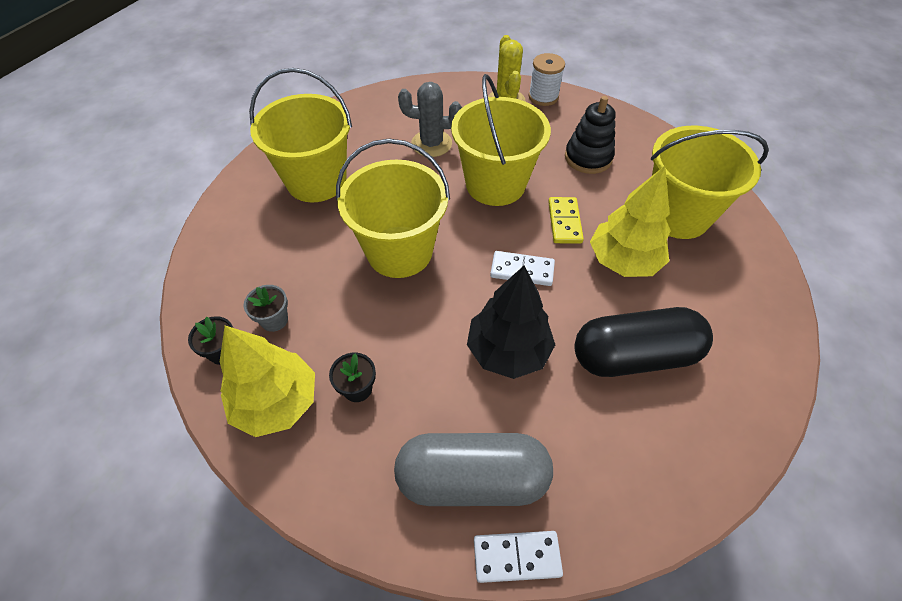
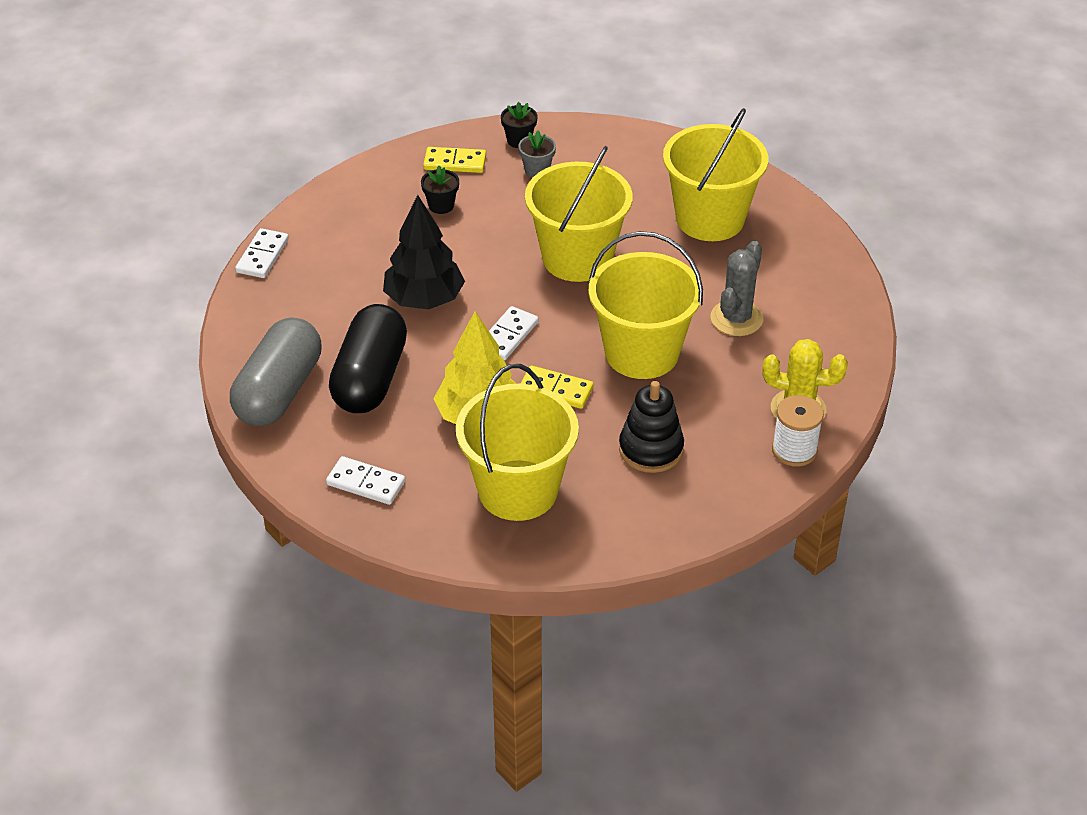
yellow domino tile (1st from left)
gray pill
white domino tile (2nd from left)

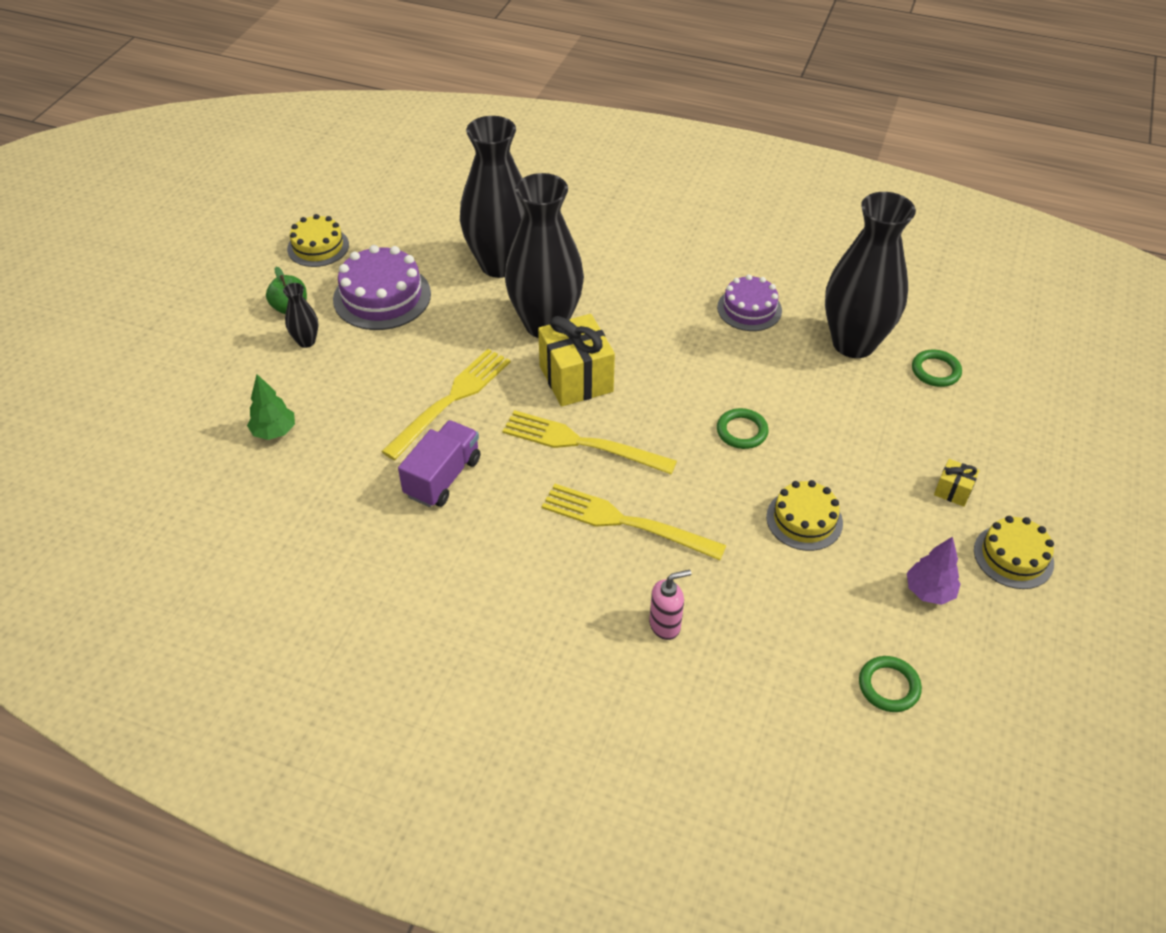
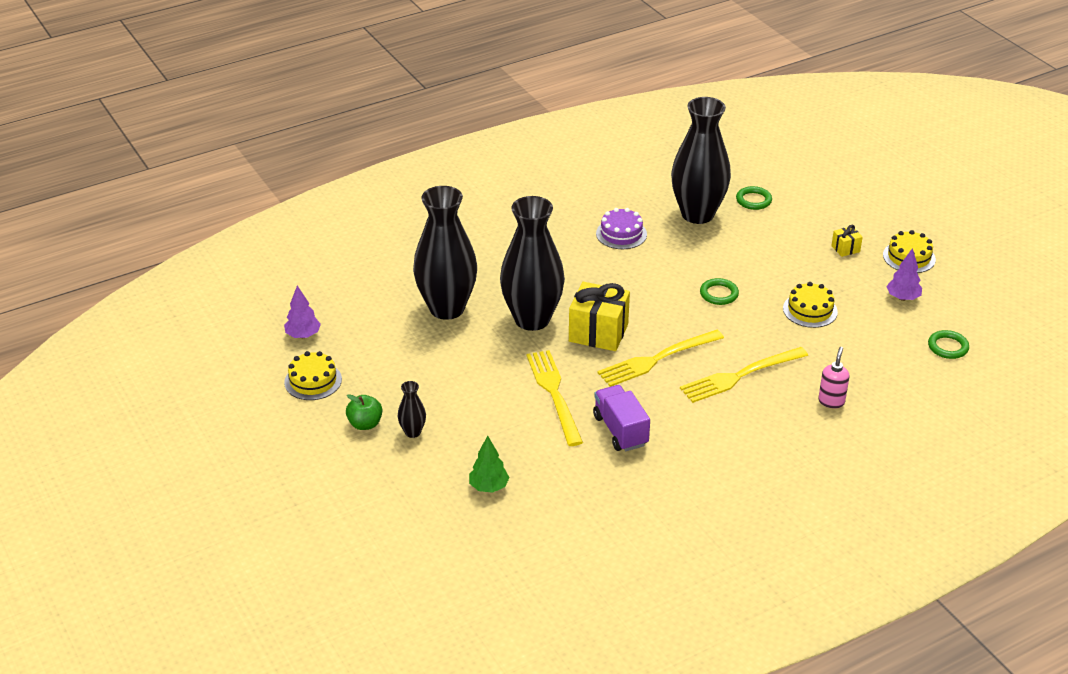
purple layer cake (1st from left in the first image)
purple fir tree (1st from left)

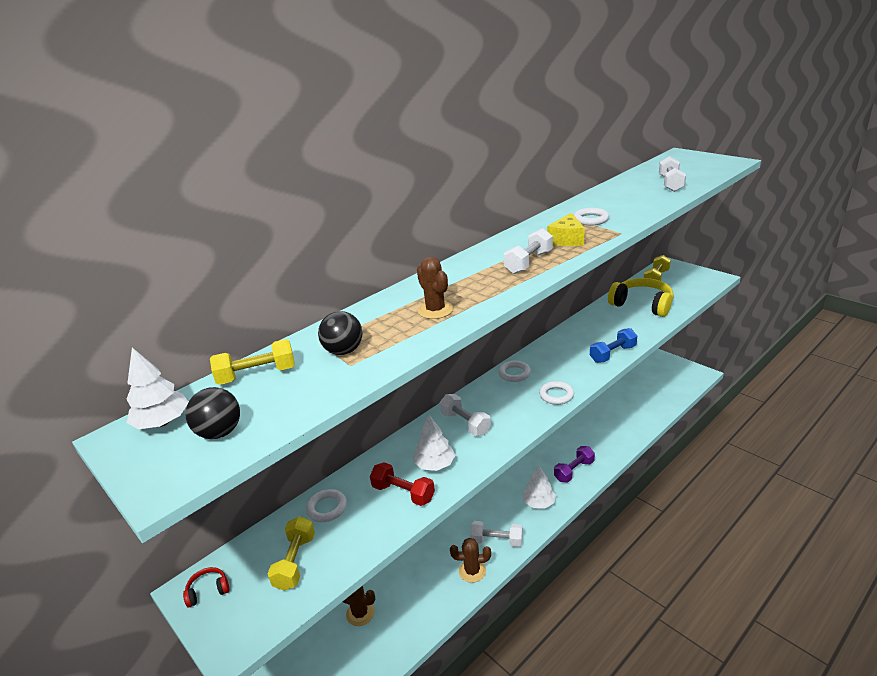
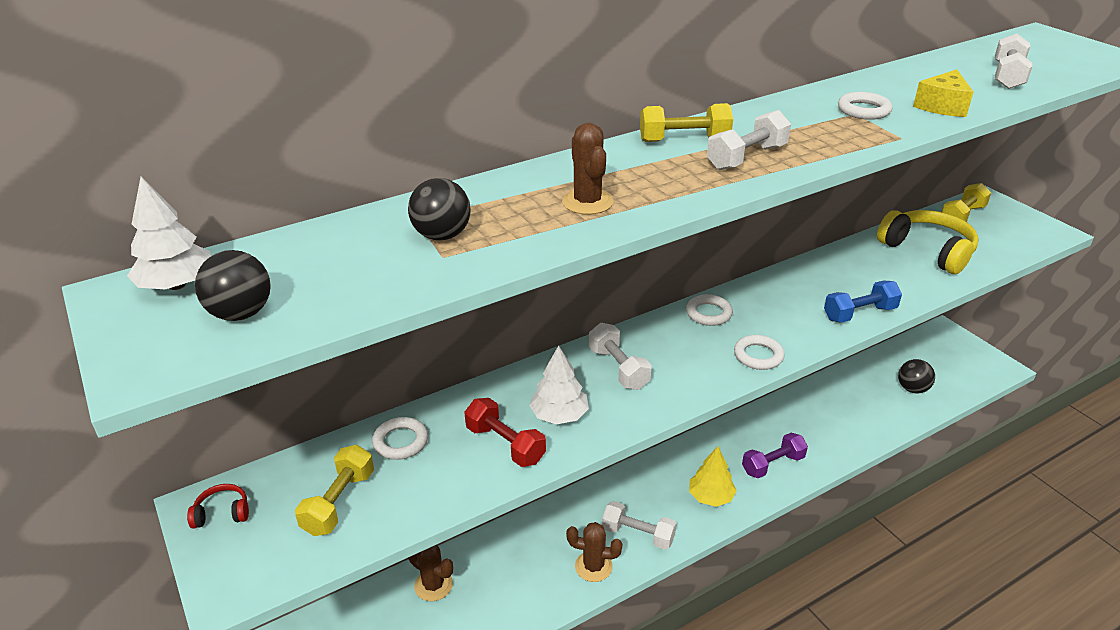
yellow piece of cheese
yellow dumbbell (2nd from left)
yellow fir tree
black sphere (3rd from left)

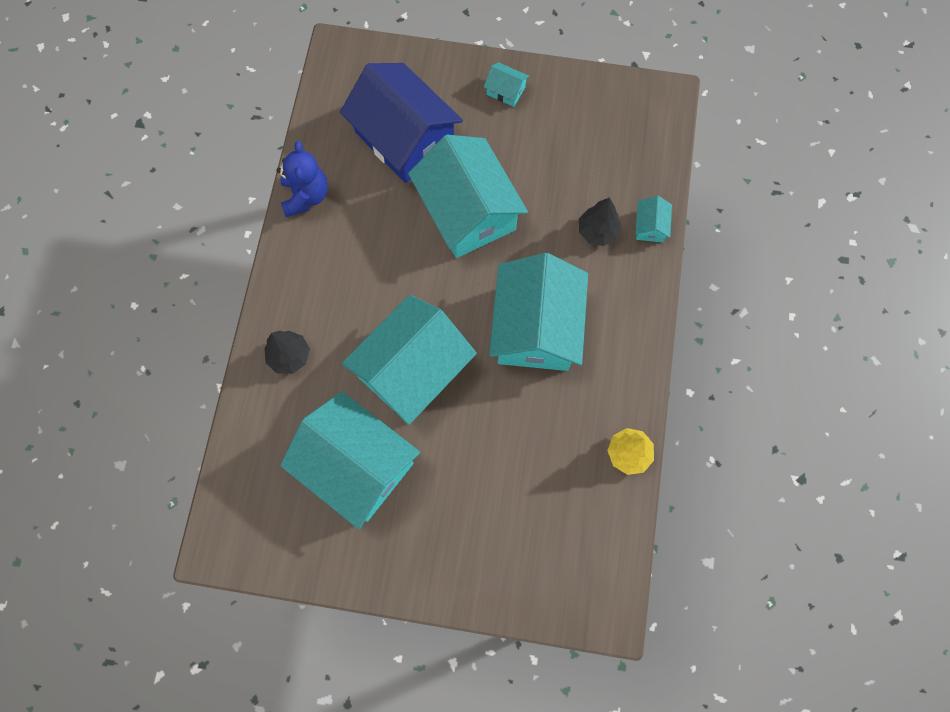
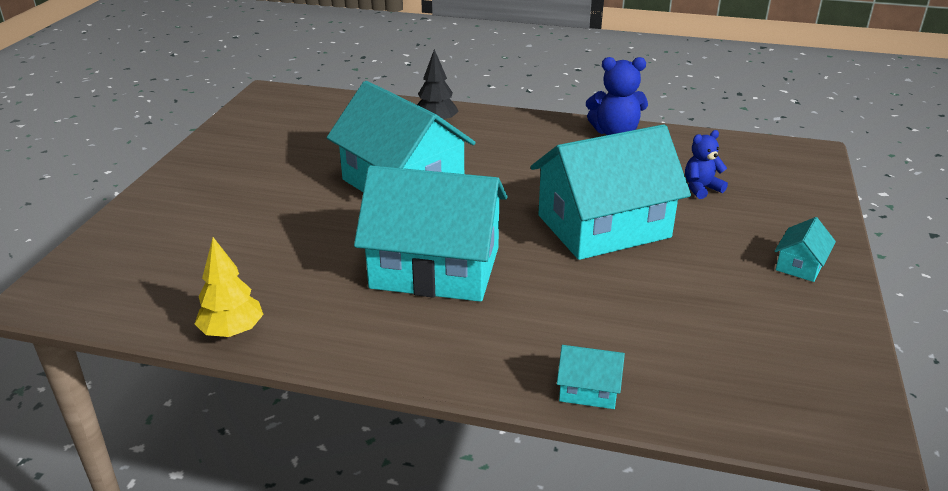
royal blue teddy bear (2nd from left)
black fir tree (2nd from left in the first image)
turquoise house (1st from left in the first image)

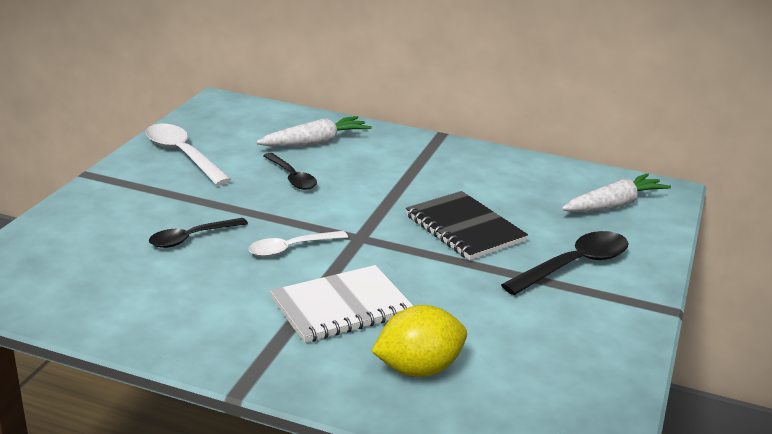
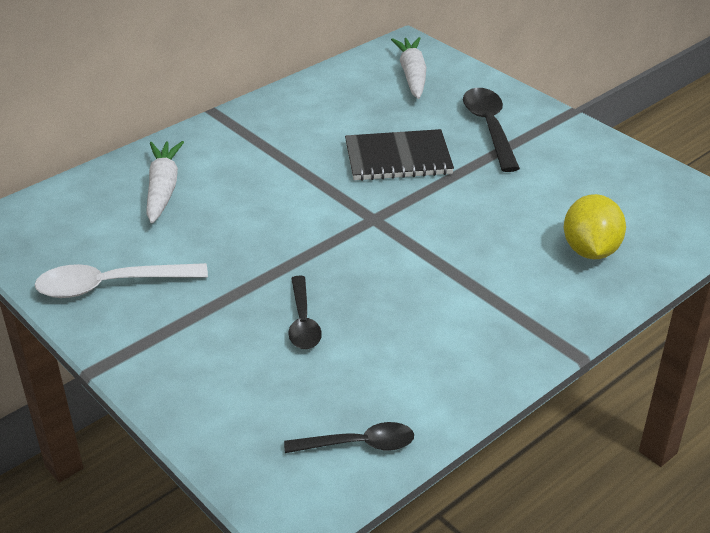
black tablespoon (2nd from left)
white tablespoon (2nd from left in the first image)
white exercise book

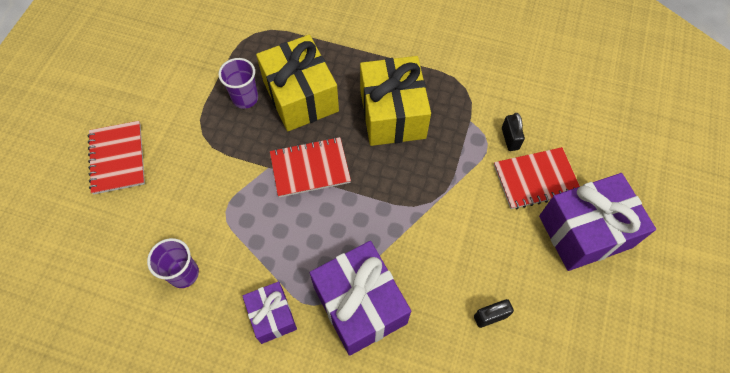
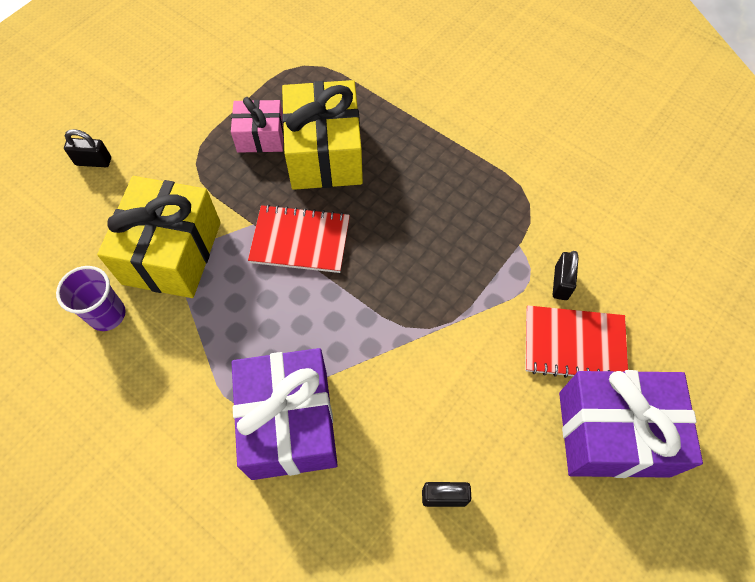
yellow present (1st from left)
rose-pink present
black small lock (1st from left)
purple present (1st from left in the first image)

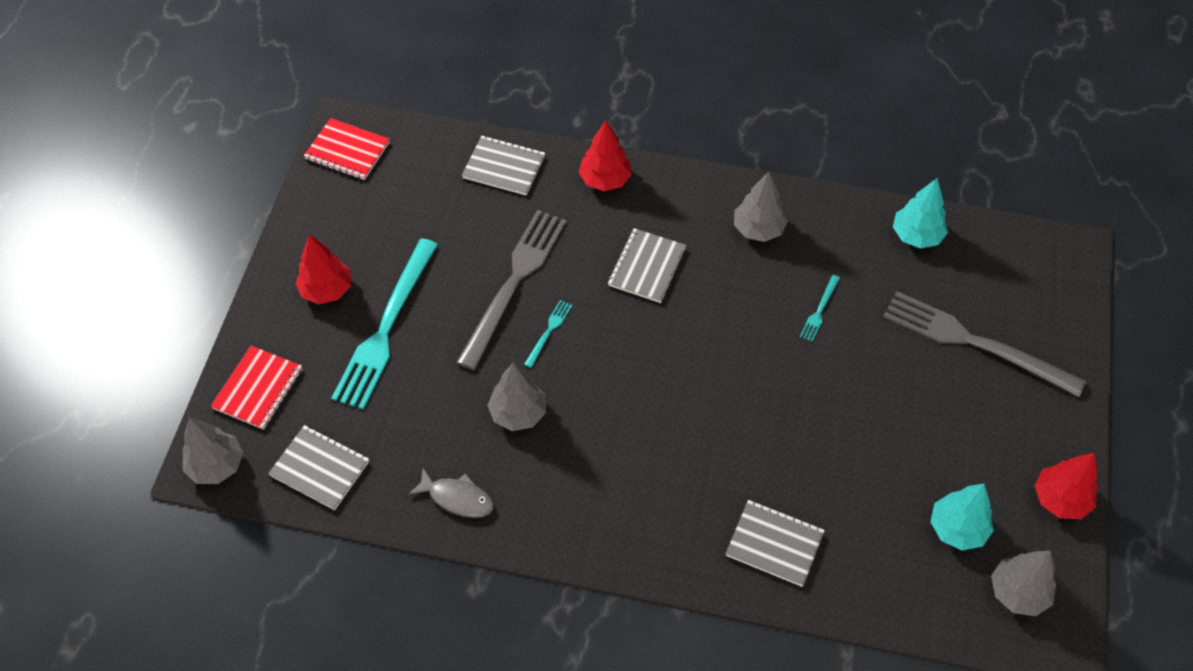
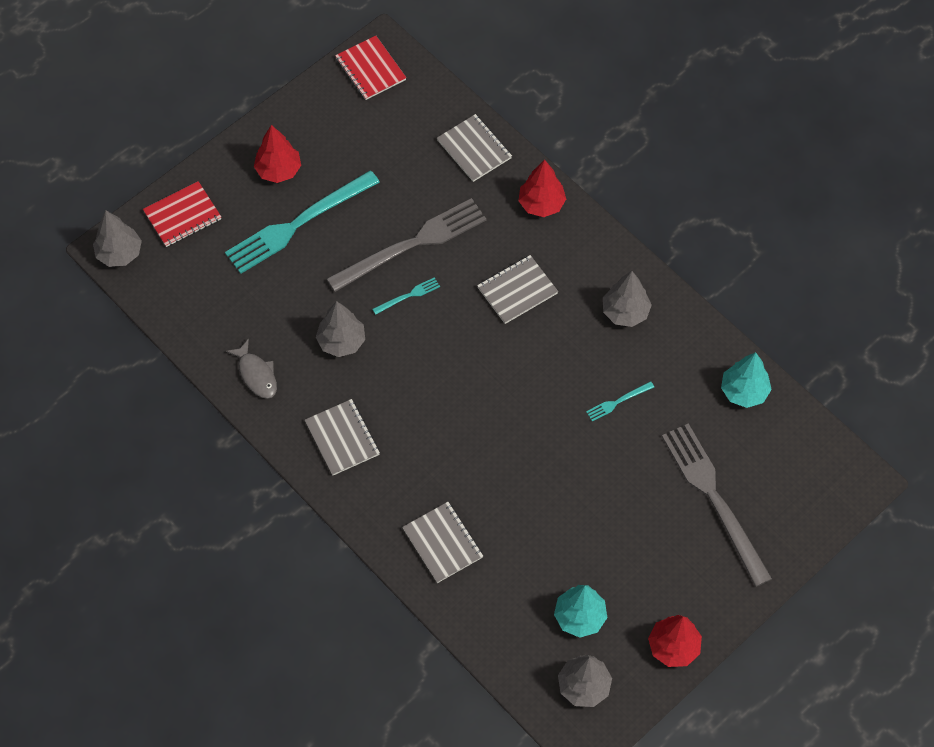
gray exercise book (1st from left)

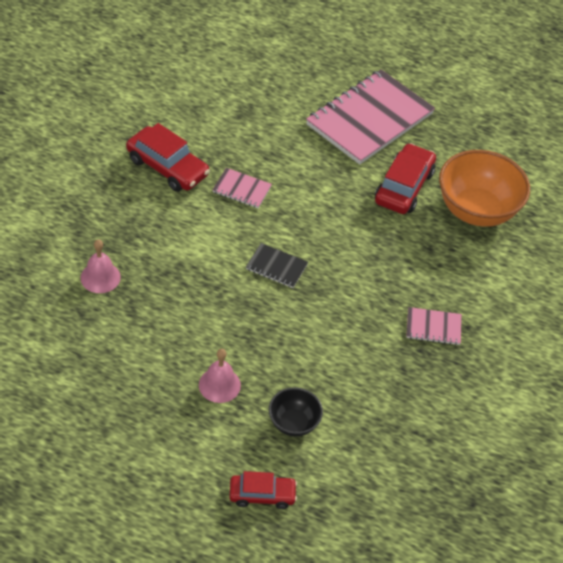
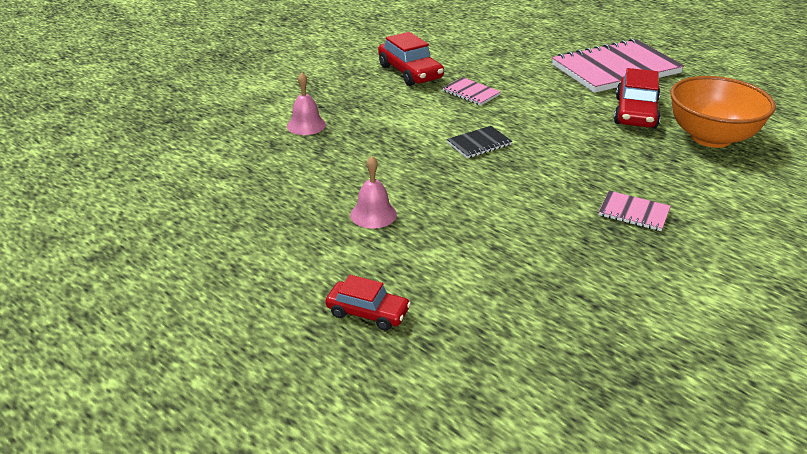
red car (3rd from left)
black exercise book
black serving bowl

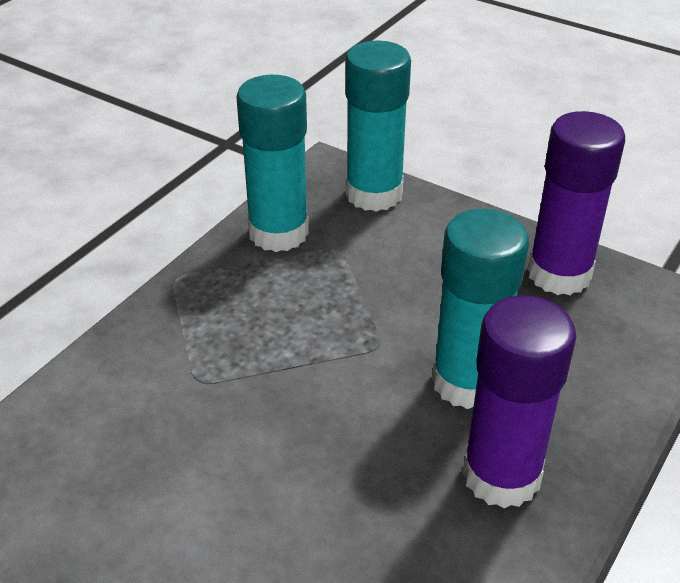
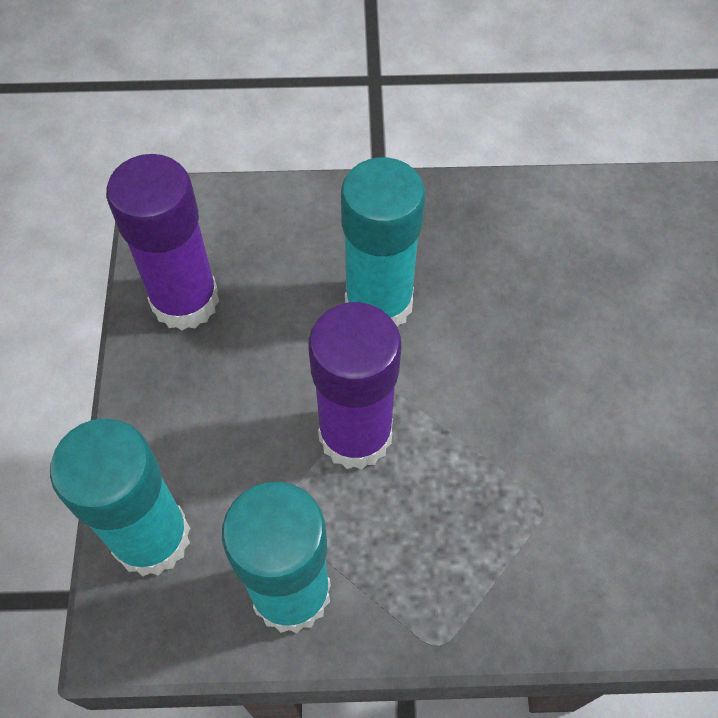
purple stick of glue (2nd from left)

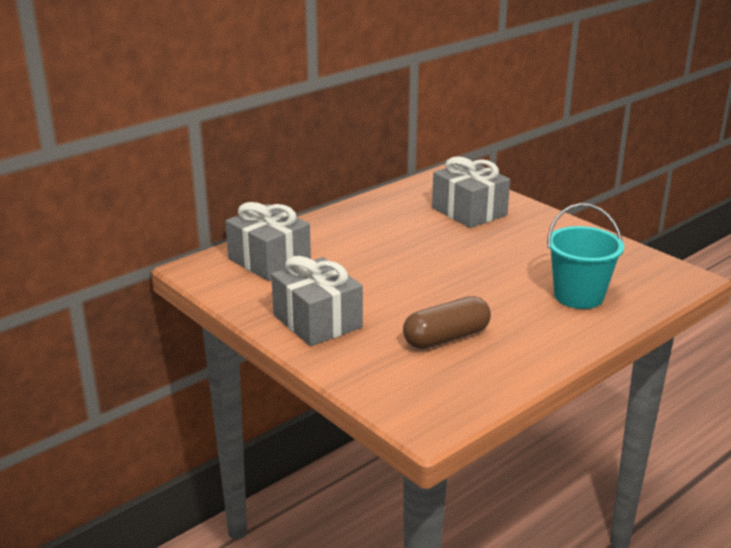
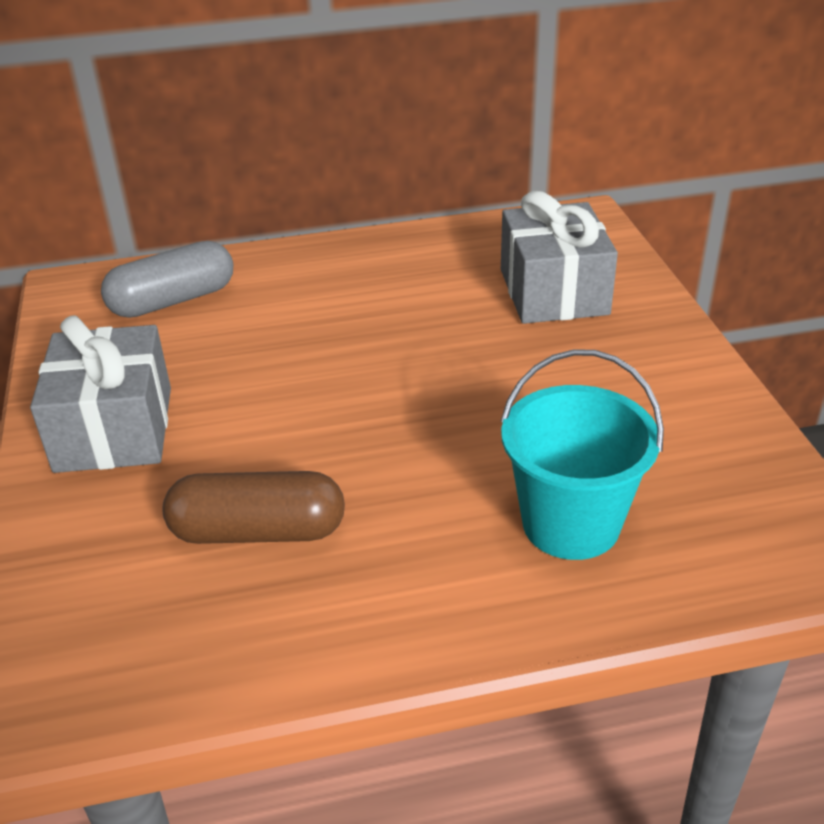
gray pill

